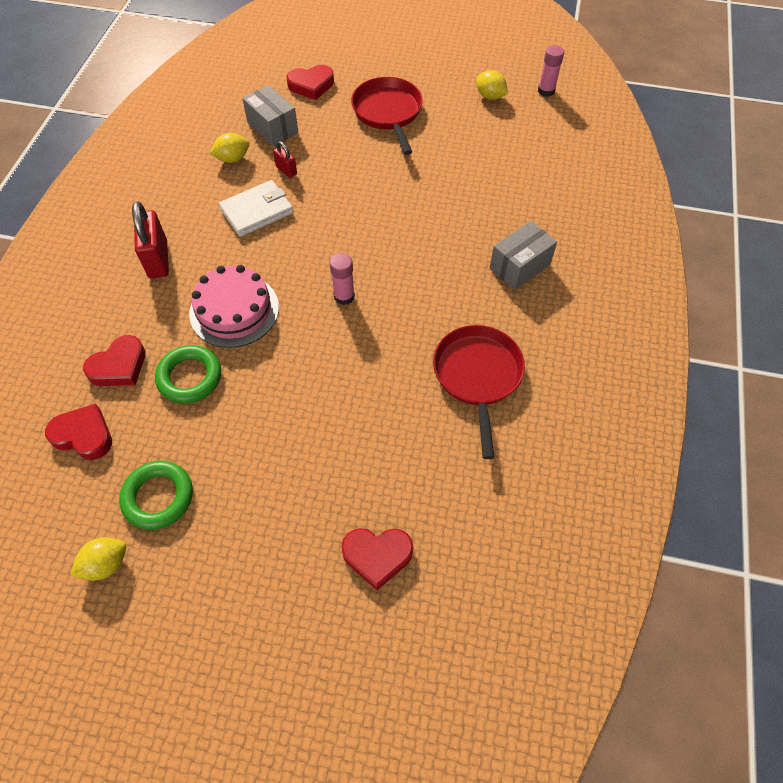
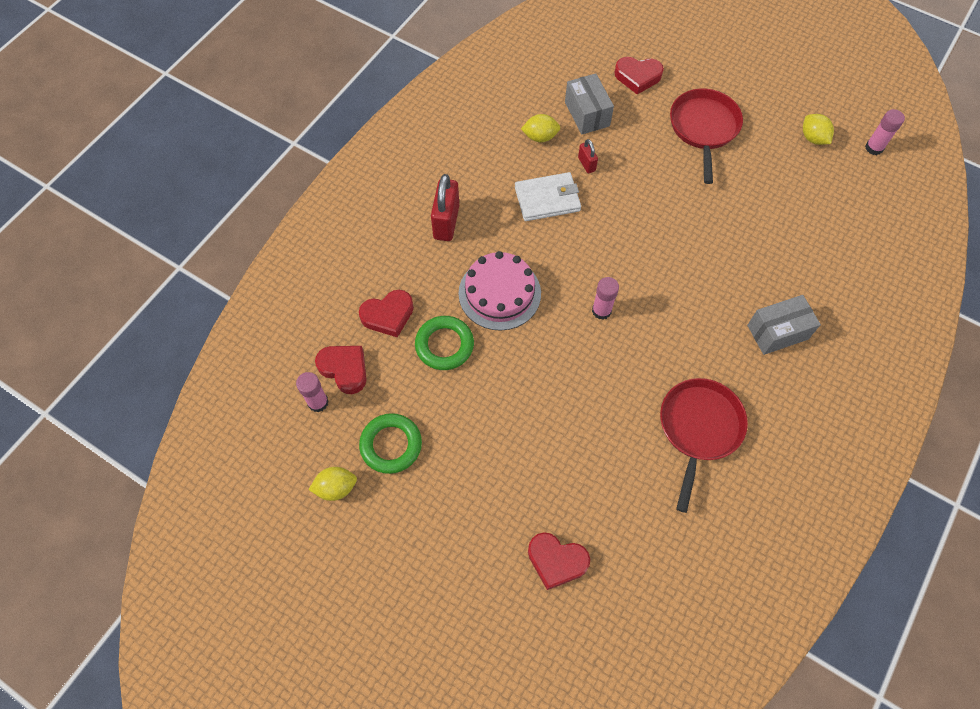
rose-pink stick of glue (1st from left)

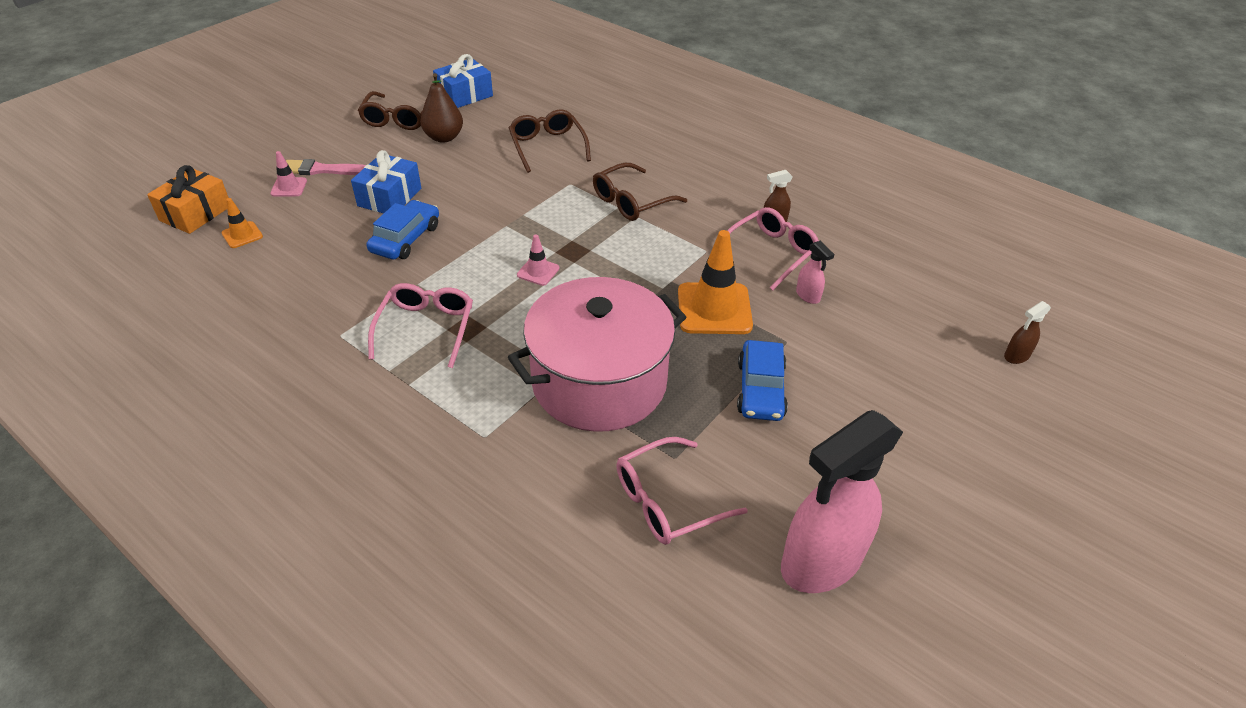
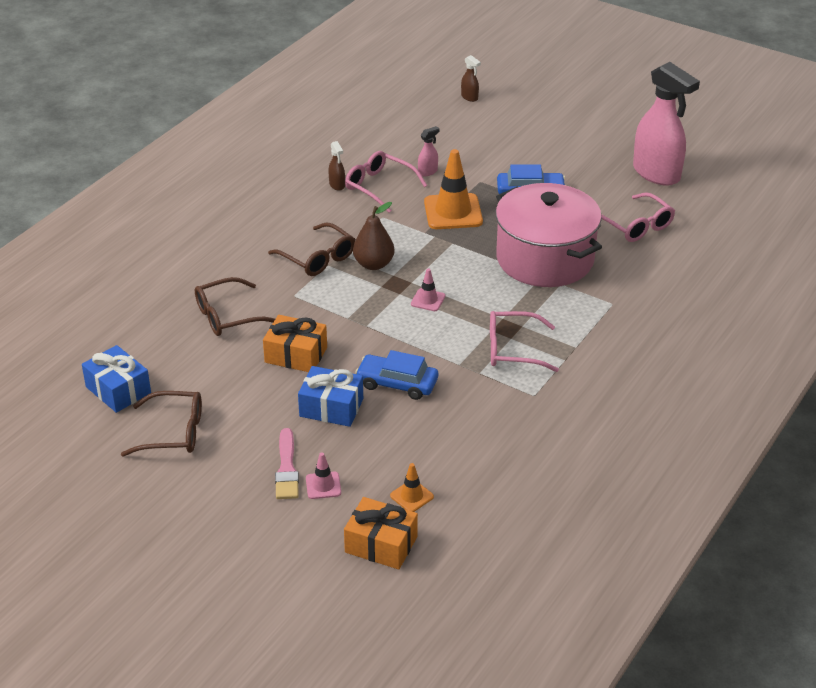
russet pear
orange present (1st from left)

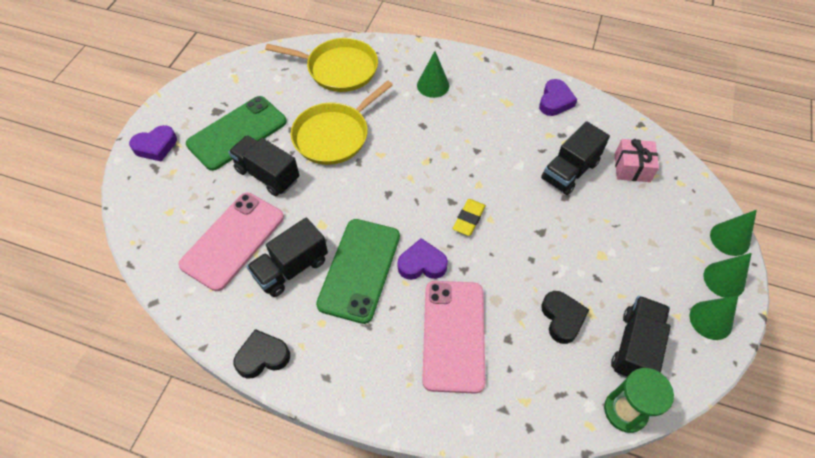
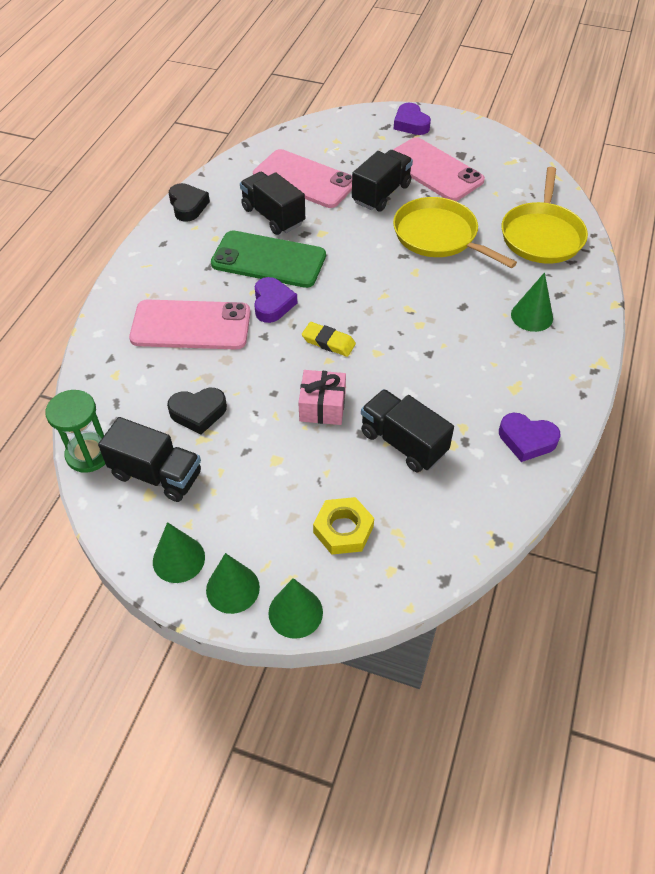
rose-pink phone (3rd from left)
rose-pink present
yellow hexagon nut

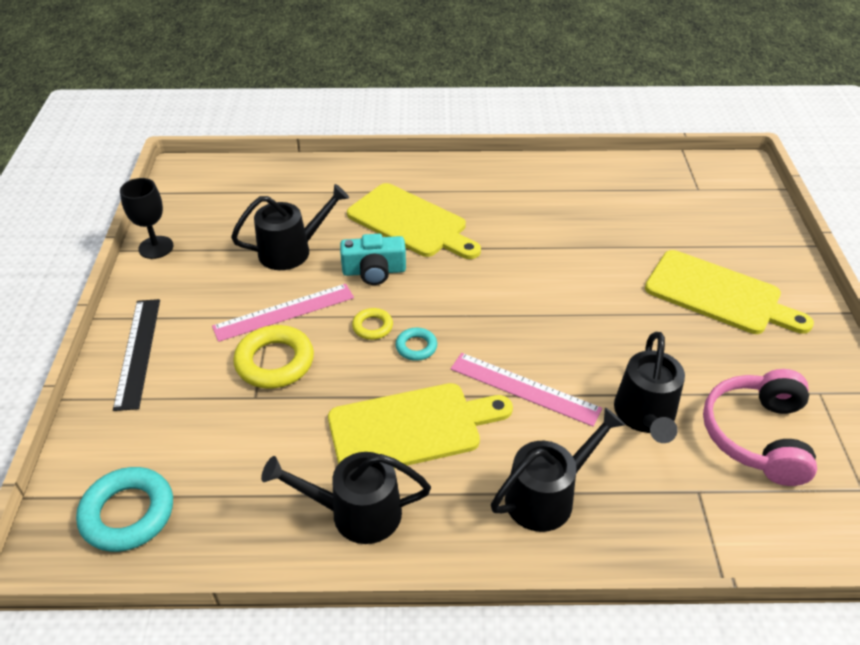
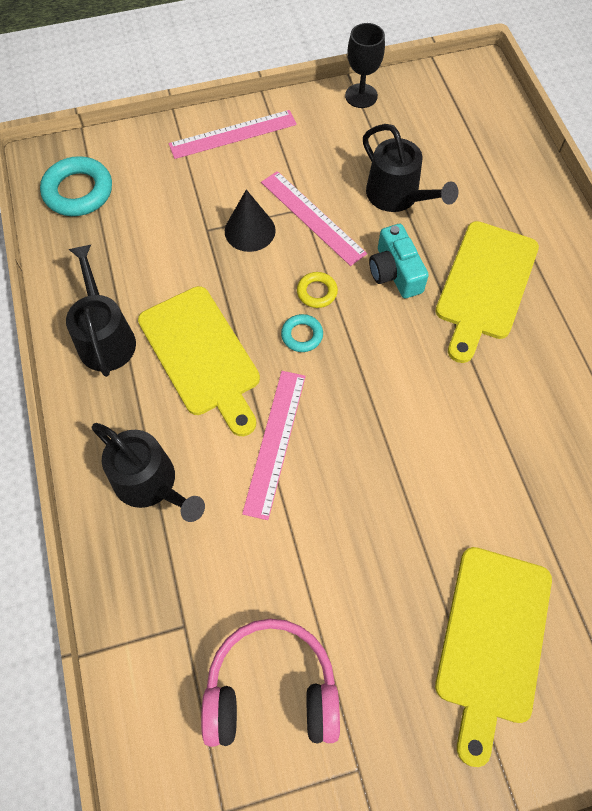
rose-pink measuring stick (1st from left)
black solid cone
black sprinkling can (4th from left in the first image)

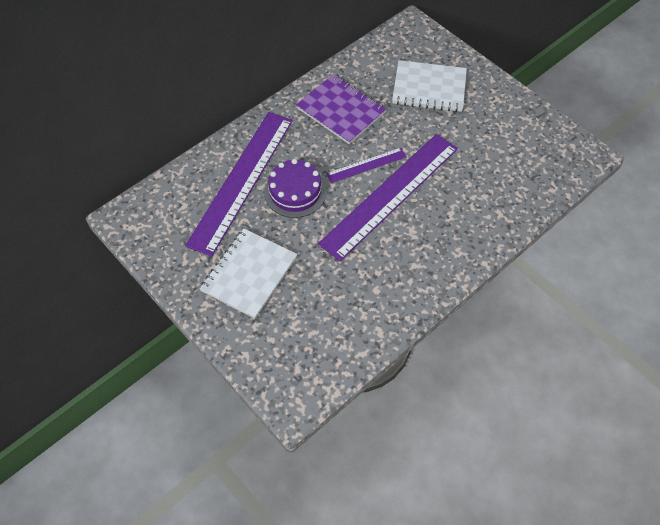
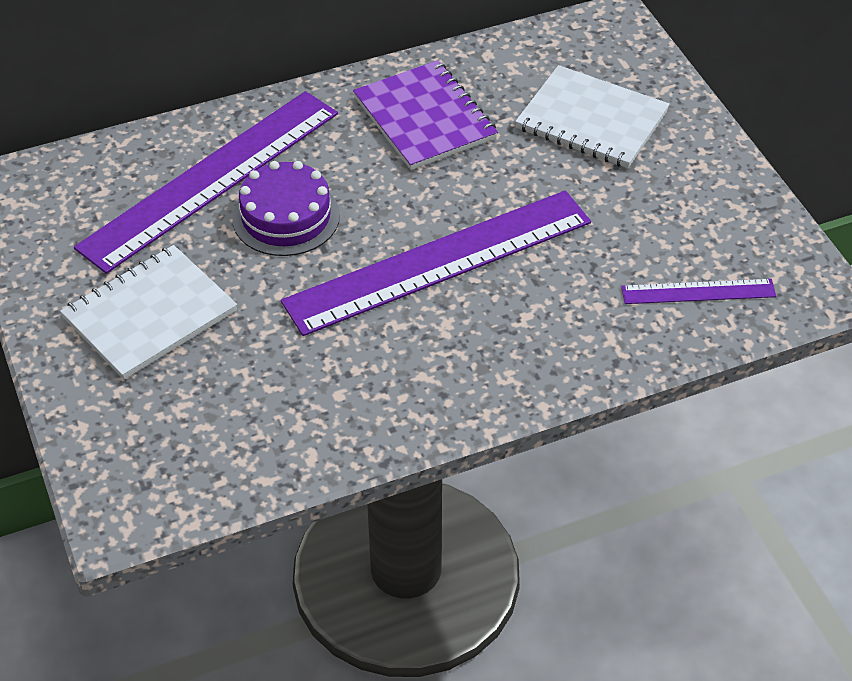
purple measuring stick (3rd from left)

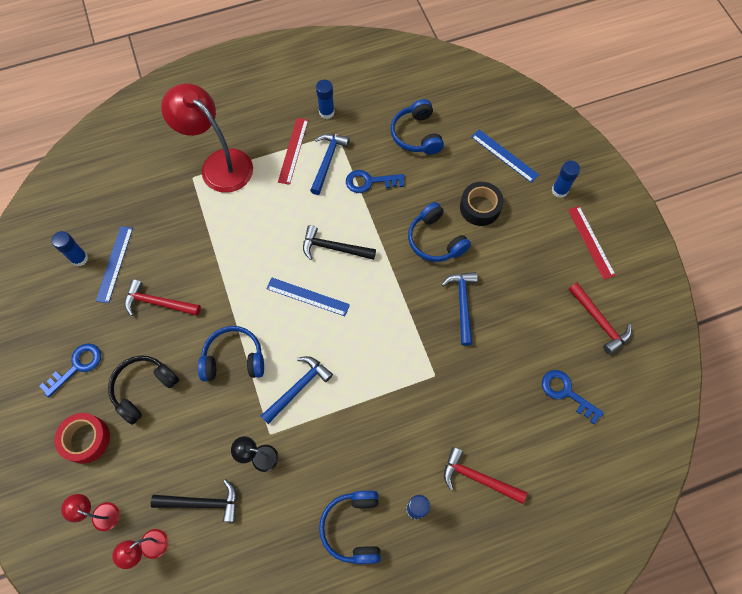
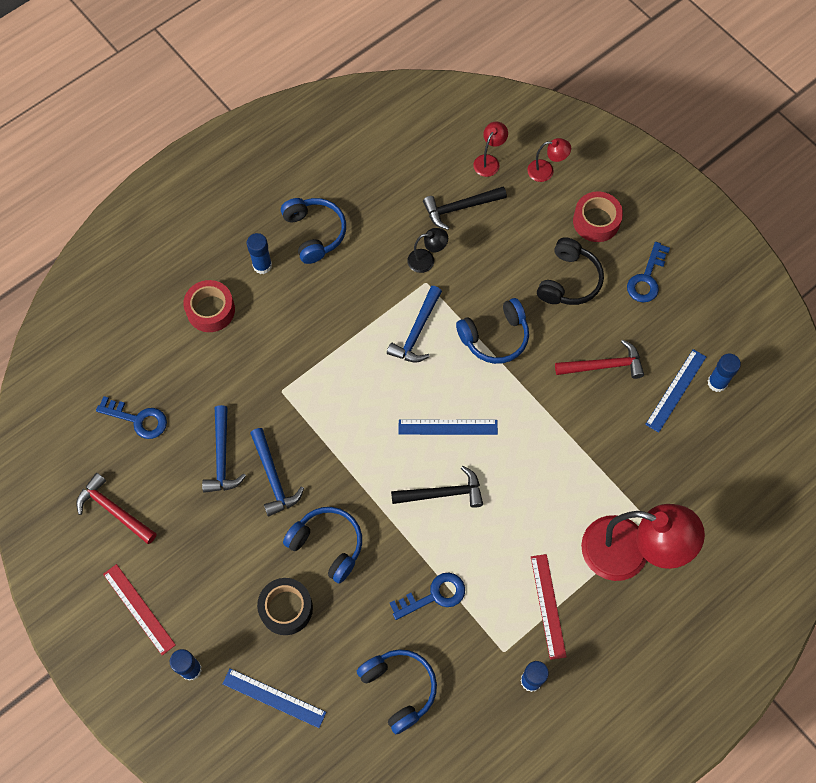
royal blue hammer (1st from left)
royal blue measuring stick (3rd from left)
red sticky tape (1st from left)

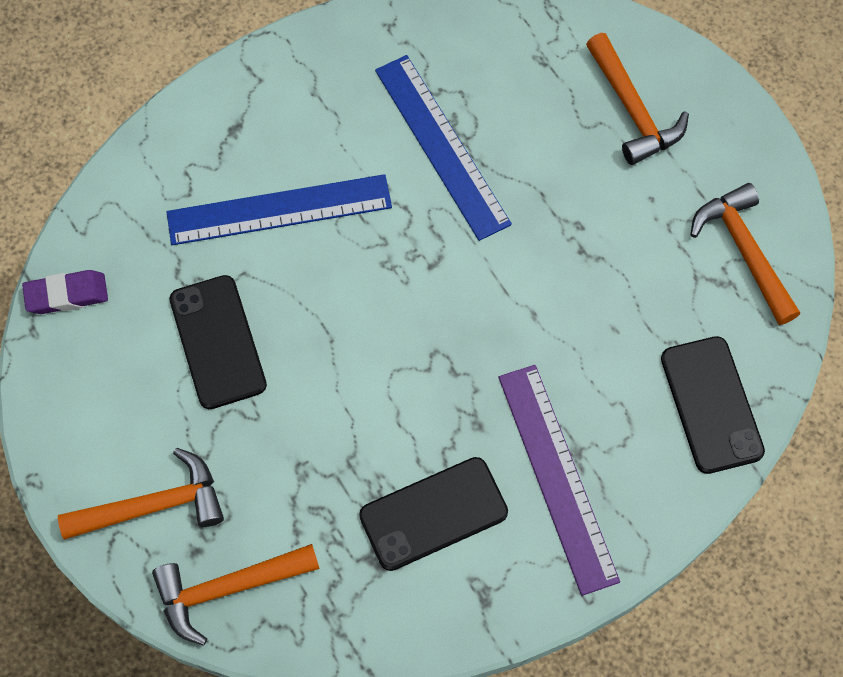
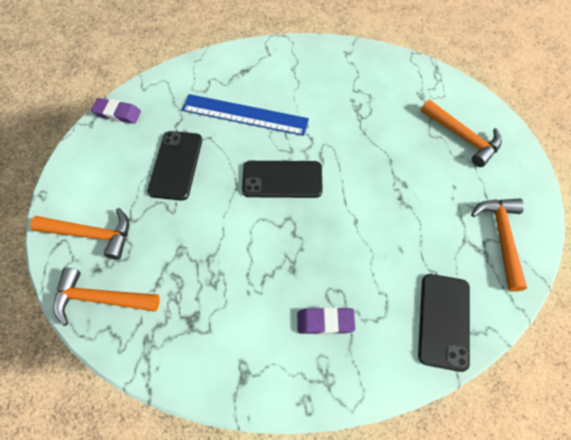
orange hammer (3rd from left)
royal blue measuring stick (2nd from left in the first image)
purple pencil eraser (2nd from left)
black phone (2nd from left)

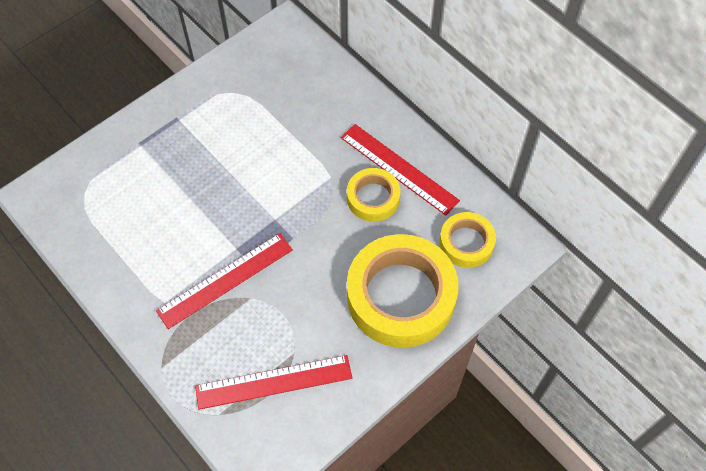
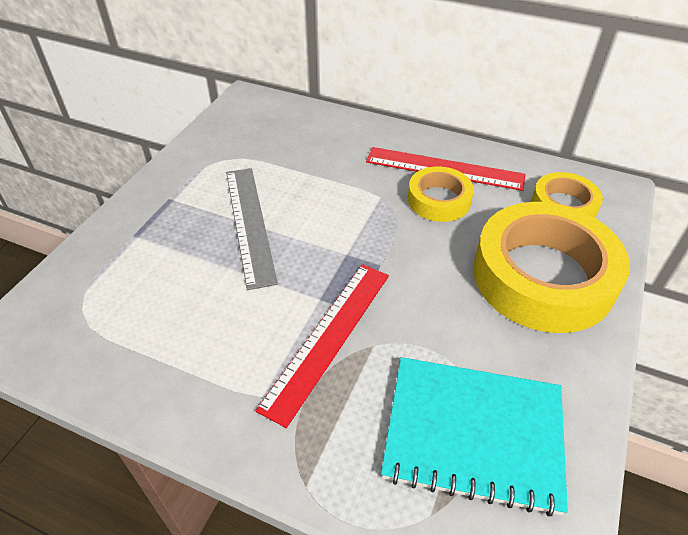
turquoise exercise book
gray measuring stick

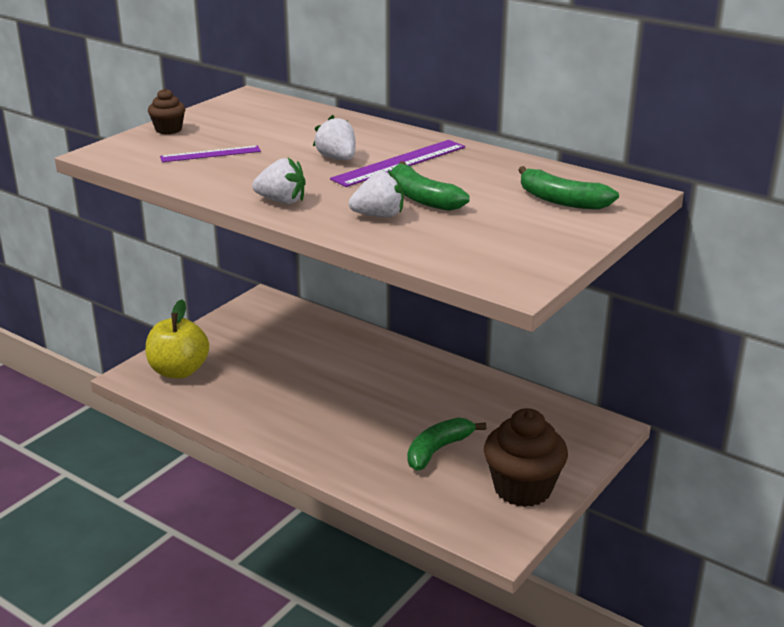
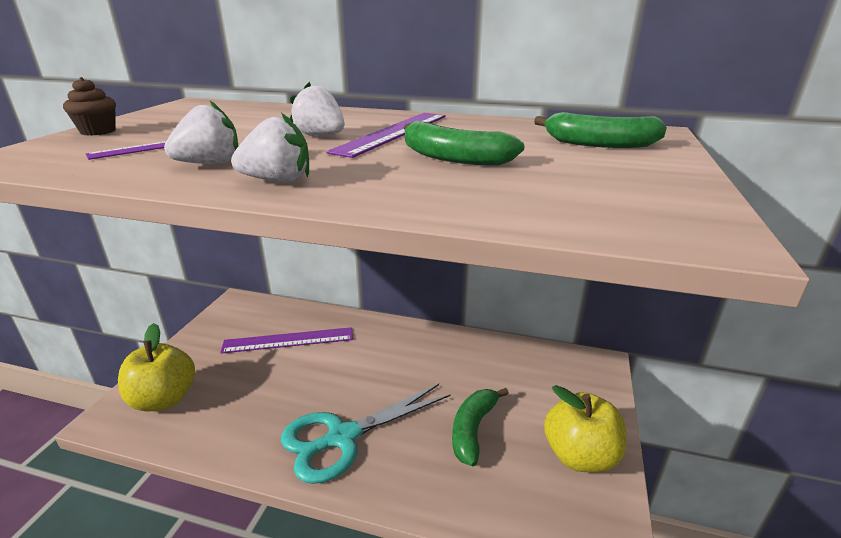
white toy strawberry (1st from left)
yellow toy apple (2nd from left)
purple measuring stick (2nd from left)
turquoise pair of scissors

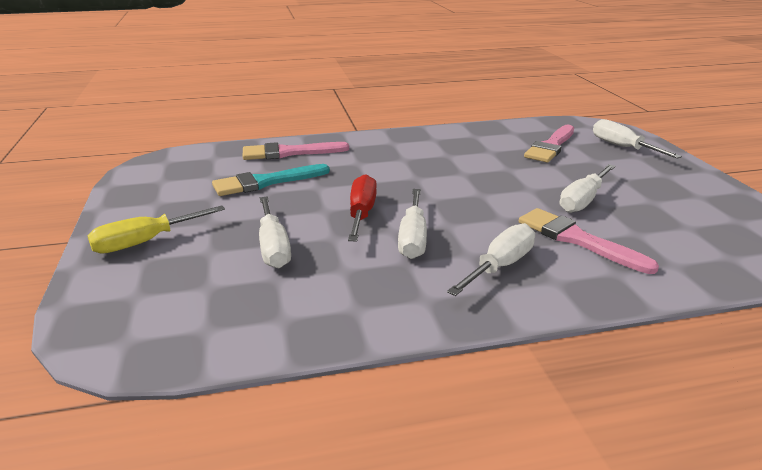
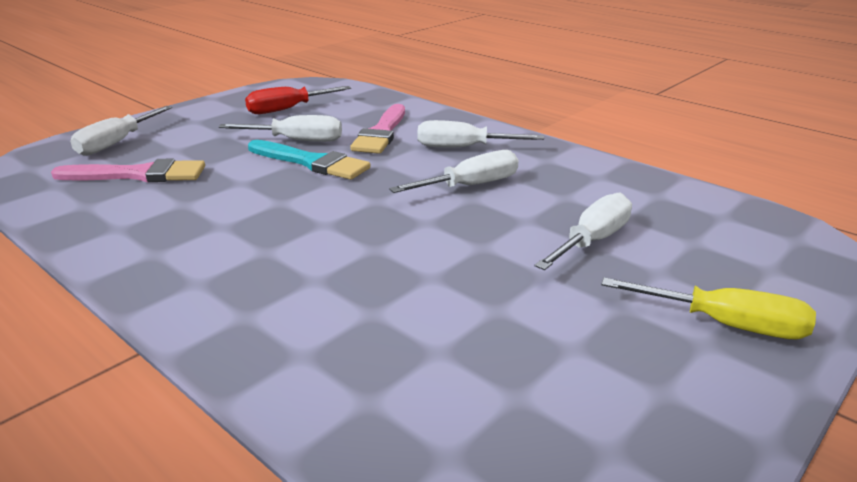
rose-pink paintbrush (1st from left in the first image)
turquoise paintbrush
red screwdriver

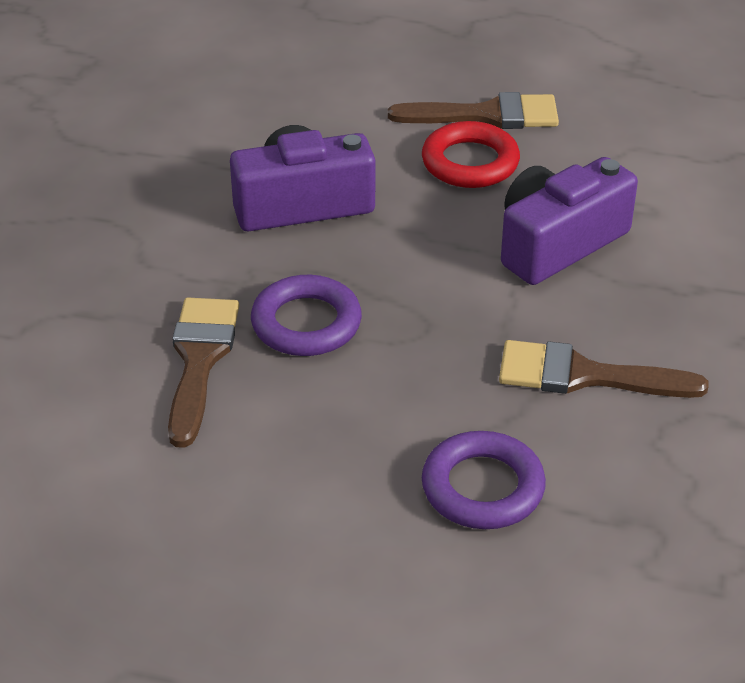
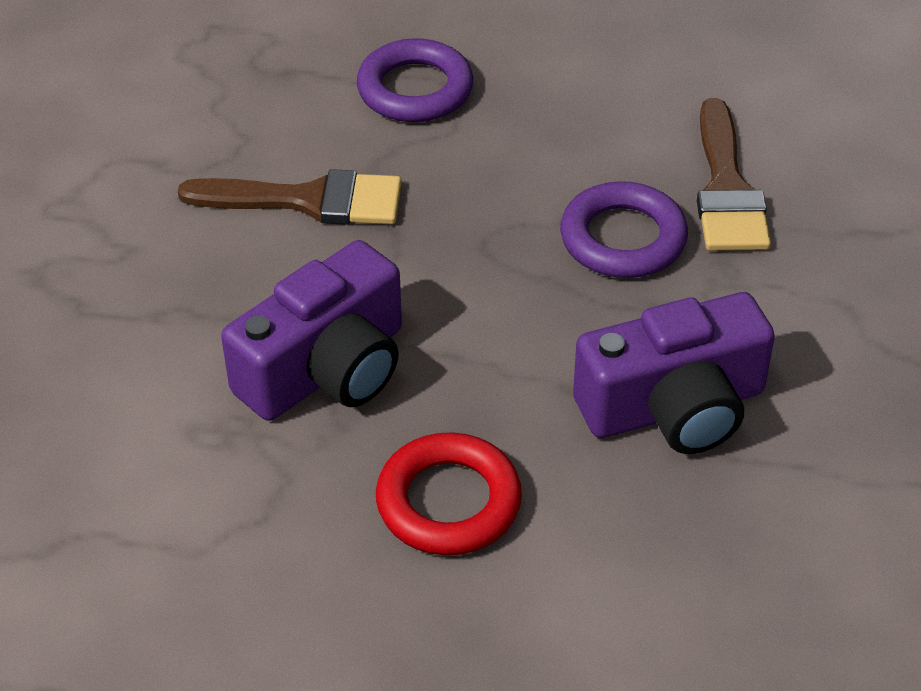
russet paintbrush (2nd from left in the first image)

